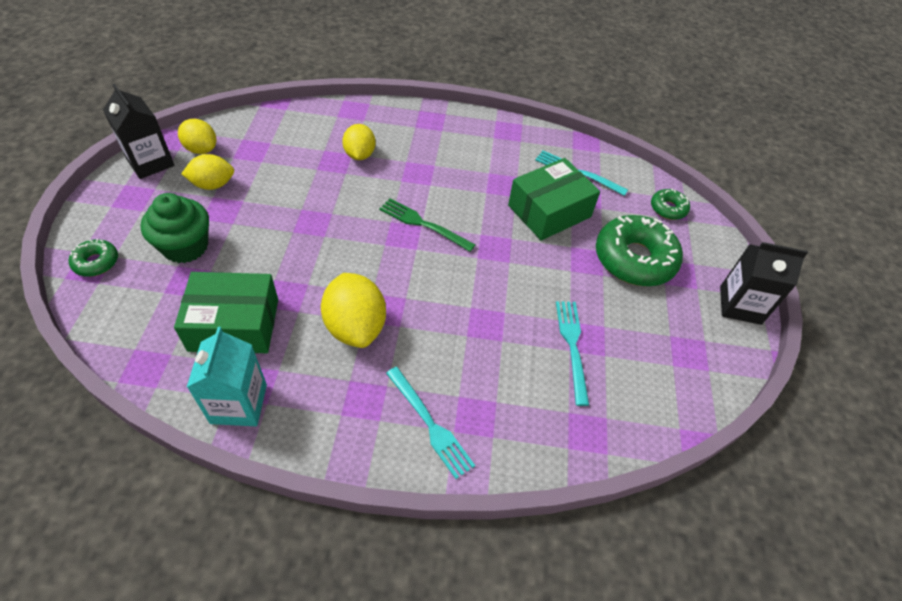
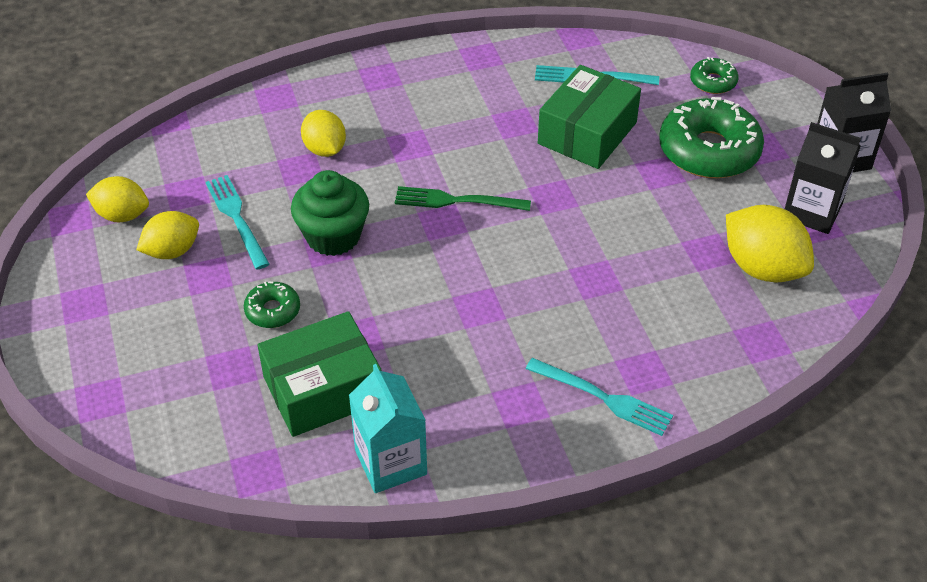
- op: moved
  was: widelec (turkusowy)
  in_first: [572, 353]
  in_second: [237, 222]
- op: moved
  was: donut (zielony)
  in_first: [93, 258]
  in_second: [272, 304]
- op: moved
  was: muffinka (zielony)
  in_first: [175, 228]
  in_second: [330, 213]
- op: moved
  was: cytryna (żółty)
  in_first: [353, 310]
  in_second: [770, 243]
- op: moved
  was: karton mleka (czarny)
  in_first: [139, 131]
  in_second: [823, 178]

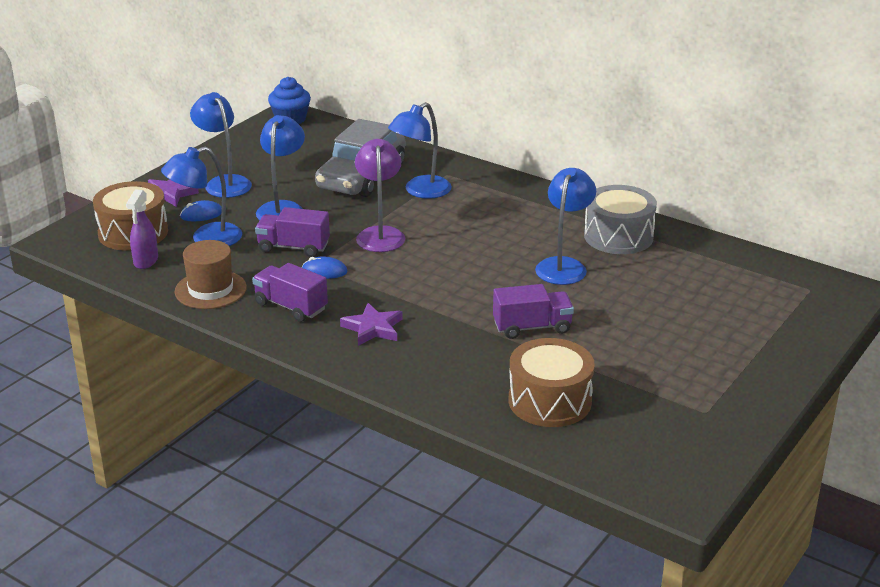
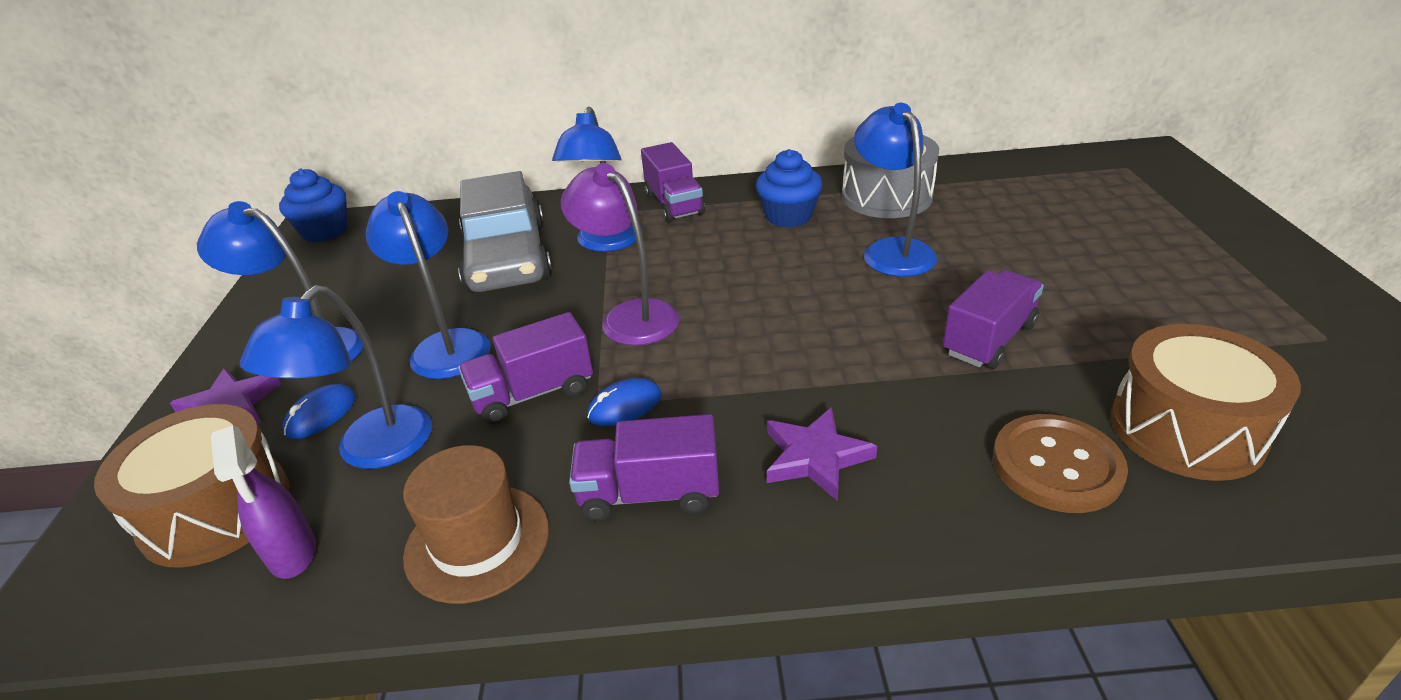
- op: added
  now: ciężarówka (fioletowy)
  in_second: [673, 182]
- op: added
  now: muffinka (niebieski)
  in_second: [789, 188]
- op: added
  now: guzik (brązowy)
  in_second: [1060, 463]

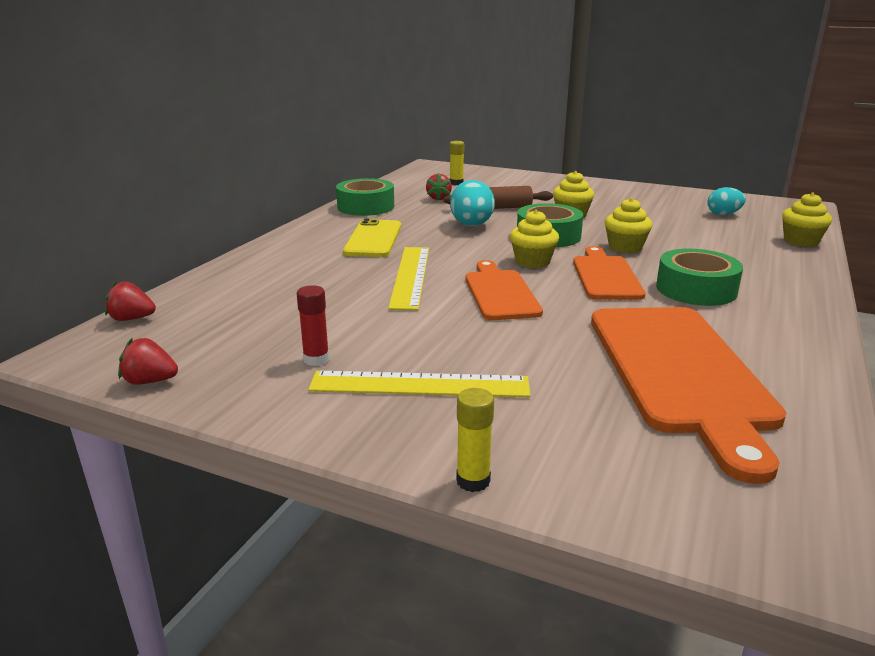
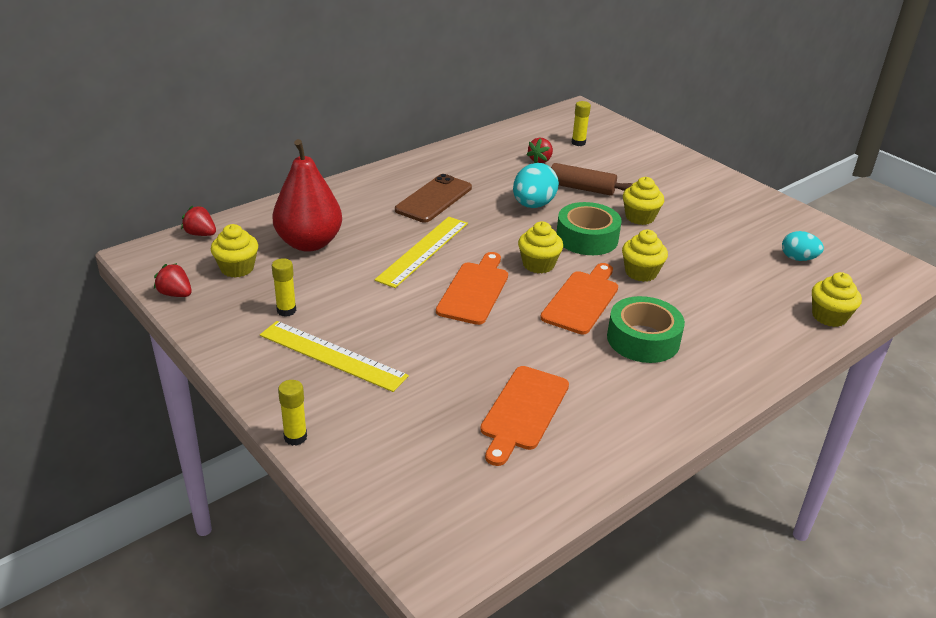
- op: added
  now: muffinka (żółty)
  in_second: [234, 251]
- op: added
  now: gruszka (czerwony)
  in_second: [307, 195]
- op: recoloured
  was: klej w sztyfcie (czerwony)
  now: klej w sztyfcie (żółty)
  in_first: [313, 325]
  in_second: [284, 287]
- op: recoloured
  was: telefon (żółty)
  now: telefon (brązowy)
  in_first: [372, 238]
  in_second: [433, 198]
- op: resized
  was: deska do krojenia (pomarańczowy)
  in_first: [688, 395]
  in_second: [524, 416]
  ratio: 0.57
- op: removed
  was: taśma klejąca (zielony)
  in_first: [365, 197]

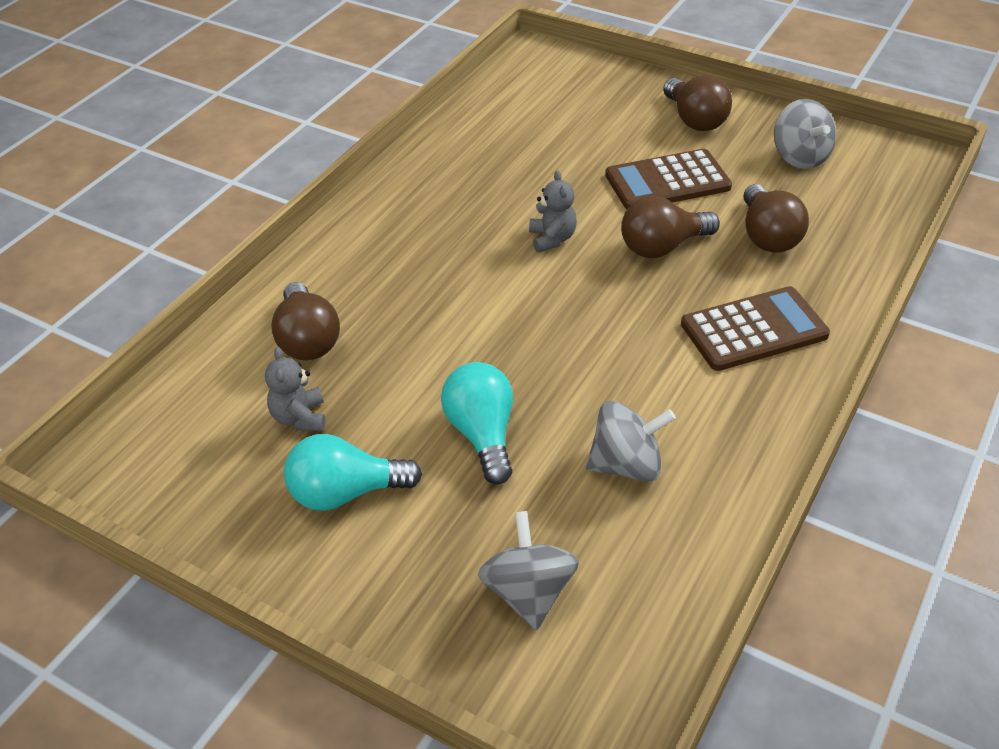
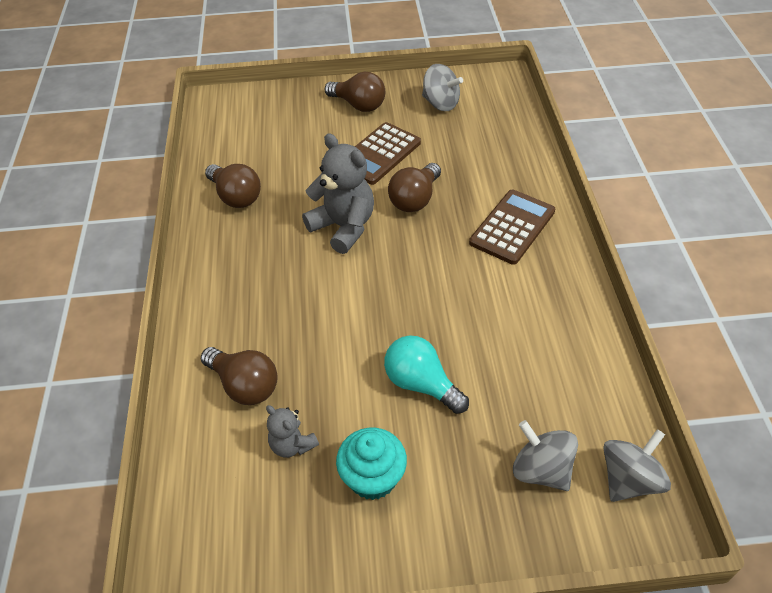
- op: moved
  was: żarówka (brązowy)
  in_first: [776, 218]
  in_second: [233, 186]
- op: resized
  was: miś (szary)
  in_first: [553, 211]
  in_second: [338, 193]
  ratio: 1.87
- op: replaced
  was: żarówka (turkusowy)
  now: muffinka (turkusowy)
  in_first: [353, 472]
  in_second: [371, 464]
- op: moved
  was: bączek (szary)
  in_first: [631, 441]
  in_second: [637, 465]

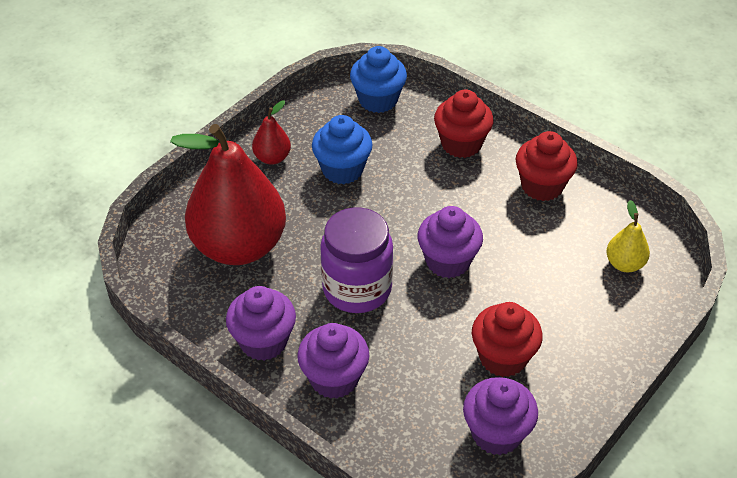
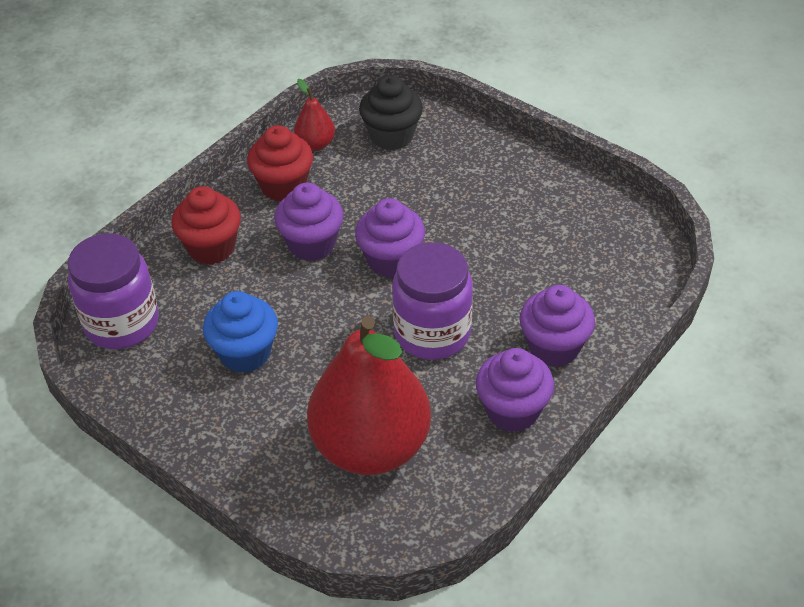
- op: replaced
  was: muffinka (niebieski)
  now: słoik (fioletowy)
  in_first: [378, 79]
  in_second: [113, 291]
- op: moved
  was: muffinka (fioletowy)
  in_first: [500, 416]
  in_second: [309, 222]
- op: moved
  was: gruszka (czerwony)
  in_first: [271, 133]
  in_second: [314, 115]
- op: replaced
  was: gruszka (żółty)
  now: muffinka (czarny)
  in_first: [628, 236]
  in_second: [391, 112]
- op: removed
  was: muffinka (czerwony)
  in_first: [507, 339]

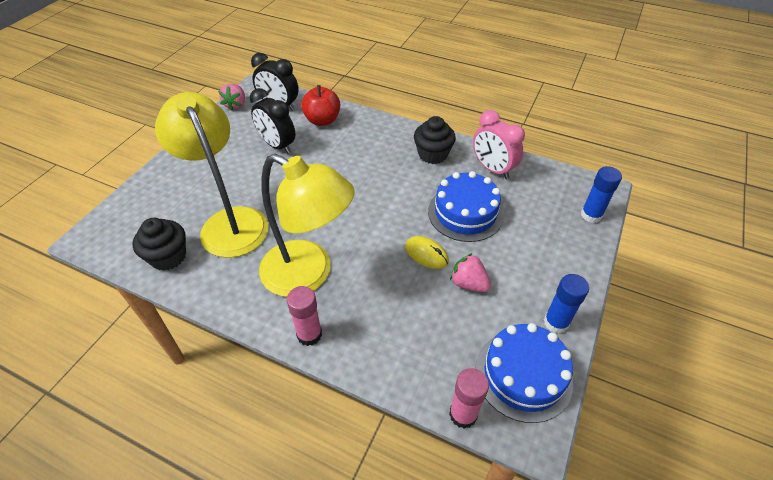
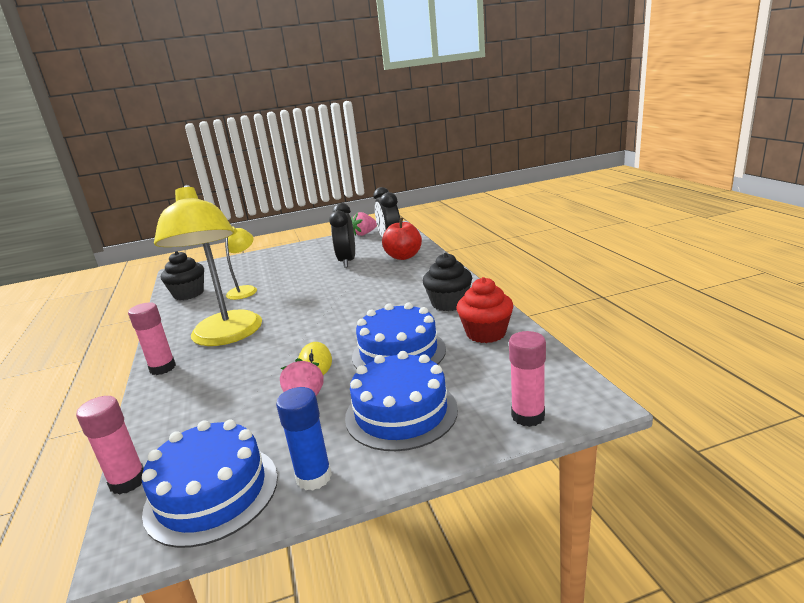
- op: resized
  was: lampka (żółty)
  in_first: [211, 175]
  in_second: [241, 263]
  ratio: 0.51
- op: added
  now: tort (niebieski)
  in_second: [401, 401]
- op: replaced
  was: budzik (różowy)
  now: muffinka (czerwony)
  in_first: [499, 144]
  in_second: [485, 310]
- op: recoloured
  was: klej w sztyfcie (niebieski)
  now: klej w sztyfcie (różowy)
  in_first: [601, 194]
  in_second: [527, 379]

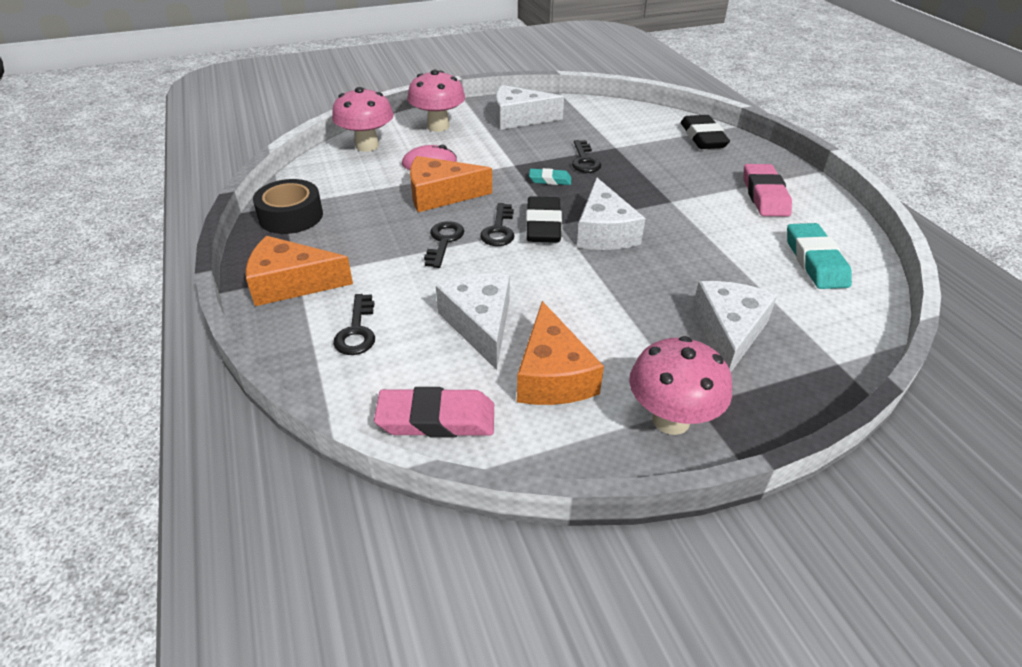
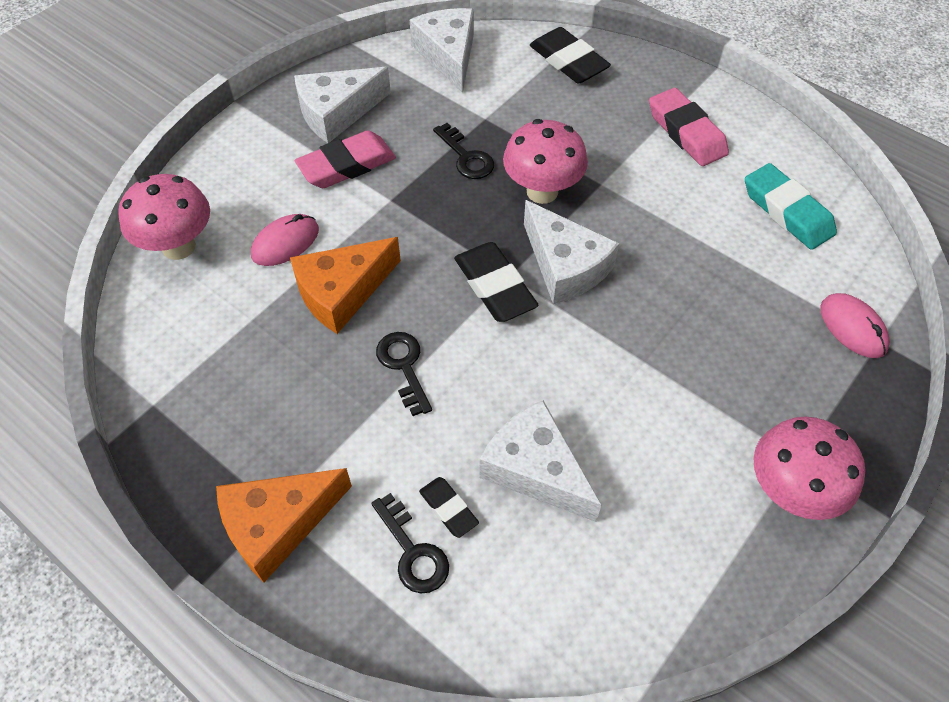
- op: moved
  was: gumka do mazania (różowy)
  in_first: [434, 412]
  in_second: [345, 159]
- op: moved
  was: ser (biały)
  in_first: [734, 326]
  in_second: [442, 50]
- op: added
  now: gumka do mazania (czarny)
  in_second: [449, 507]
- op: moved
  was: grzyb (różowy)
  in_first: [436, 101]
  in_second: [545, 161]
- op: added
  now: myszka (różowy)
  in_second: [855, 325]
- op: removed
  was: taśma klejąca (czarny)
  in_first: [288, 206]
- op: removed
  was: klucz (czarny)
  in_first: [497, 224]
- op: removed
  was: ser (pomarańczowy)
  in_first: [560, 353]
- op: removed
  was: gumka do mazania (turkusowy)
  in_first: [550, 176]

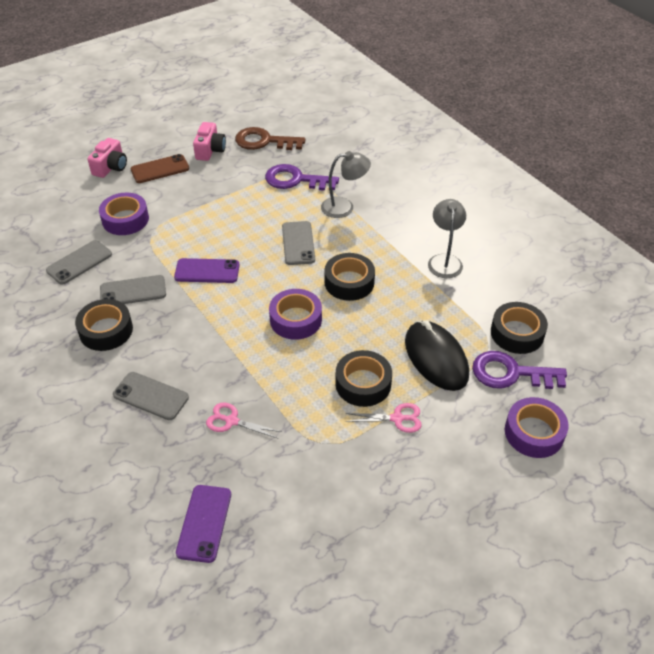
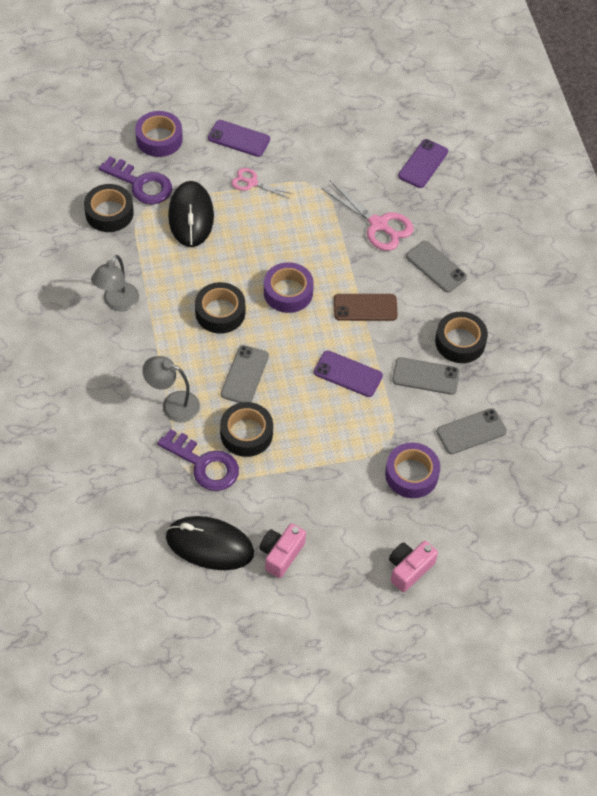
- op: replaced
  was: klucz (brązowy)
  now: myszka (czarny)
  in_first: [270, 138]
  in_second: [210, 543]
- op: added
  now: telefon (fioletowy)
  in_second: [239, 138]
- op: moved
  was: taśma klejąca (czarny)
  in_first: [363, 378]
  in_second: [246, 429]
- op: resized
  was: nożyczki (różowy)
  in_first: [244, 420]
  in_second: [367, 216]
  ratio: 1.67
- op: moved
  was: telefon (brązowy)
  in_first: [159, 168]
  in_second: [366, 307]

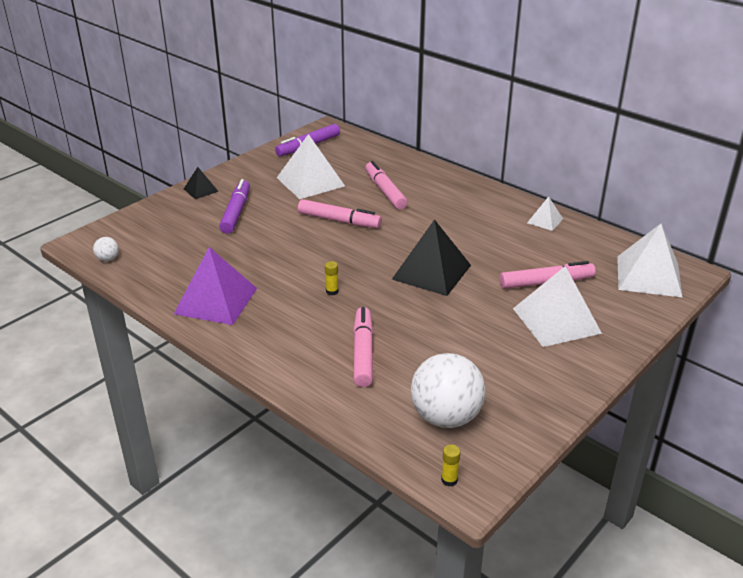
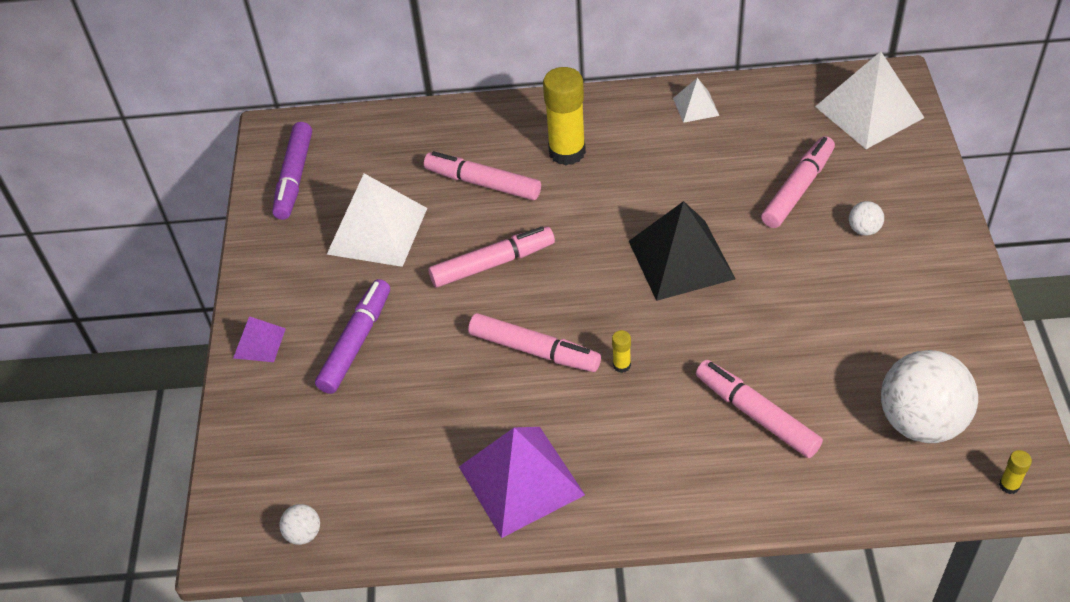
- op: recoloured
  was: piramida (czarny)
  now: piramida (fioletowy)
  in_first: [201, 183]
  in_second: [259, 339]
- op: turned
  was: flamaster (fioletowy)
  in_first: [234, 206]
  in_second: [352, 336]
  clockwise: 60
- op: added
  now: flamaster (różowy)
  in_second: [534, 342]
- op: added
  now: klej w sztyfcie (żółty)
  in_second: [564, 116]
- op: replaced
  was: piramida (biały)
  now: piłka (biały)
  in_first: [557, 306]
  in_second: [866, 218]

